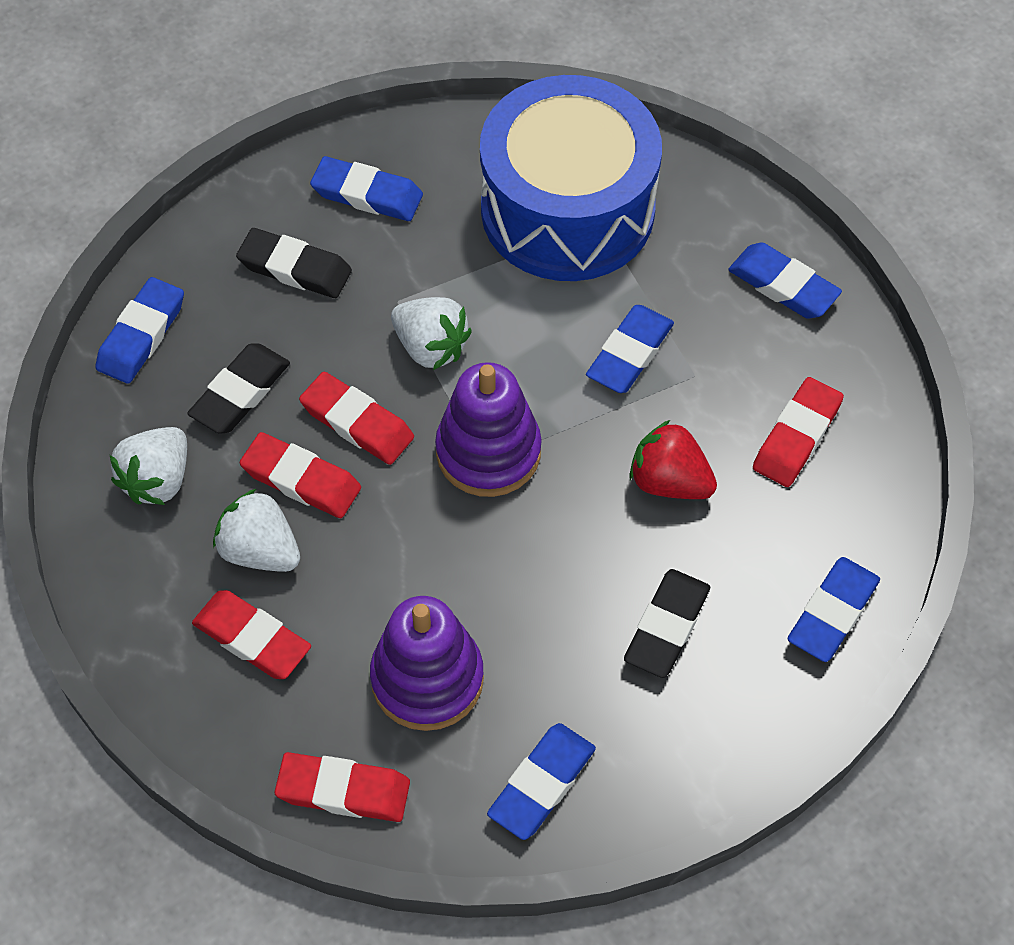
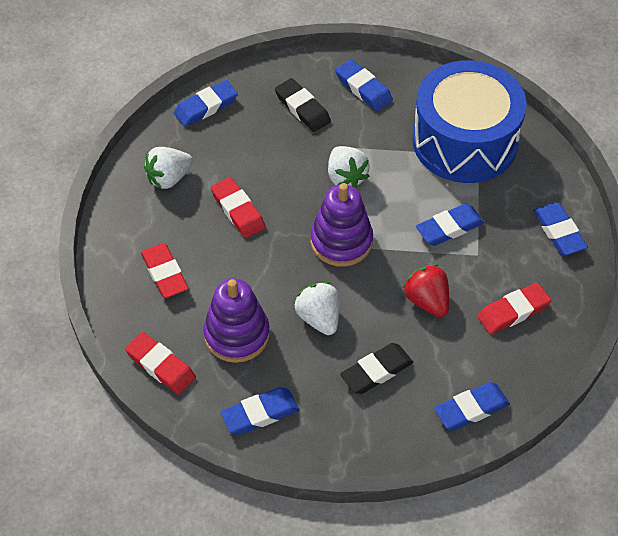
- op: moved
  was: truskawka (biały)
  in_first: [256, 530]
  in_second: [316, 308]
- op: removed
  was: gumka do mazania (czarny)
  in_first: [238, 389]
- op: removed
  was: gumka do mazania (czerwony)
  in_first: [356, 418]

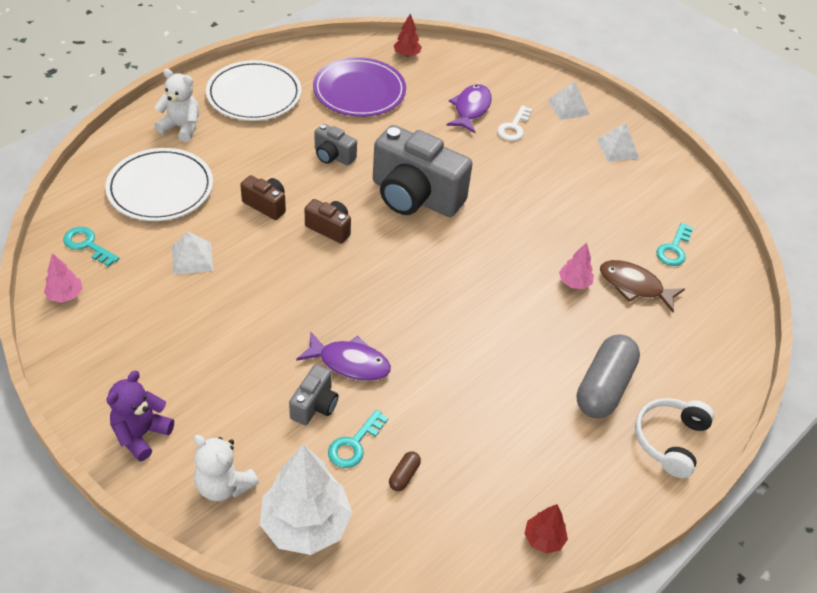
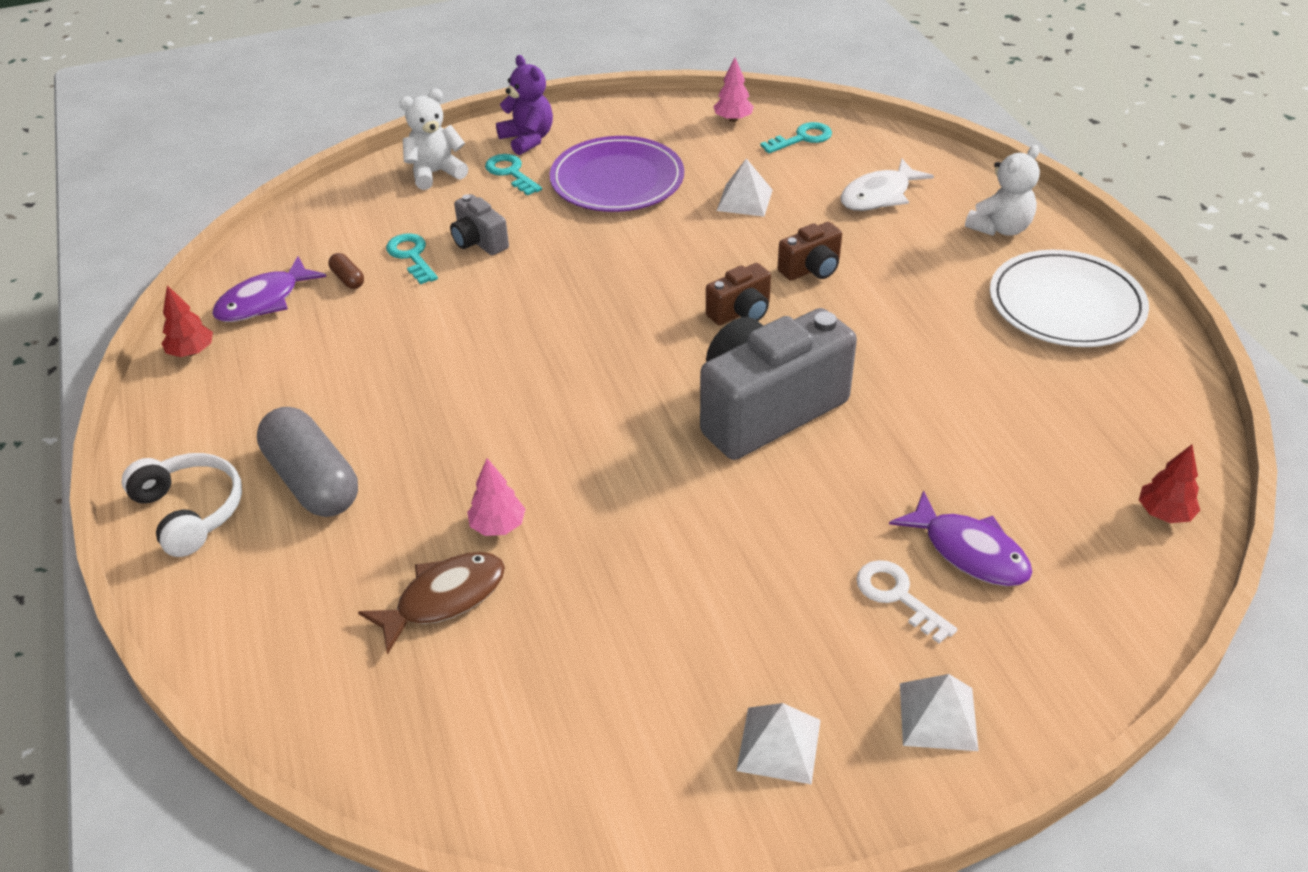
- op: moved
  was: ryba (fioletowy)
  in_first: [343, 356]
  in_second: [269, 289]
- op: moved
  was: klucz (turkusowy)
  in_first: [674, 244]
  in_second: [513, 175]
- op: moved
  was: talerz (fioletowy)
  in_first: [359, 87]
  in_second: [617, 174]
- op: replaced
  was: talerz (biały)
  now: ryba (biały)
  in_first: [159, 184]
  in_second: [887, 185]
- op: removed
  was: drzewko (biały)
  in_first: [306, 499]
- op: removed
  was: aparat fotograficzny (szary)
  in_first: [336, 145]

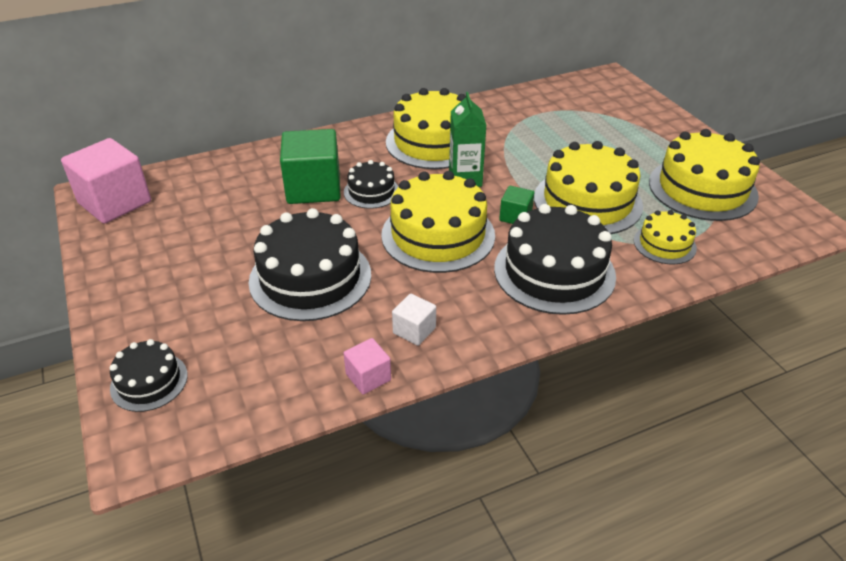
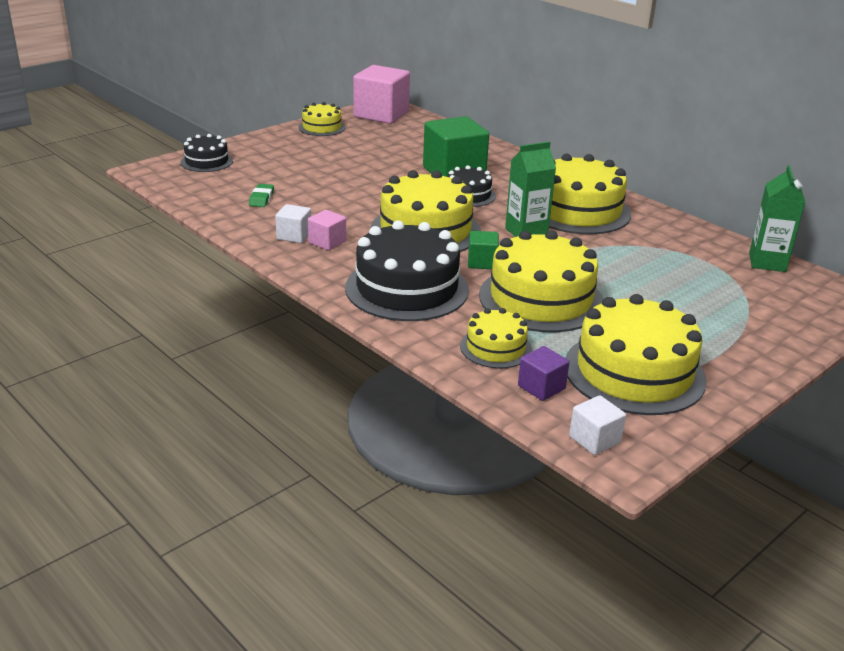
- op: added
  now: gumka do mazania (zielony)
  in_second: [261, 195]
- op: added
  now: tort (żółty)
  in_second: [321, 119]
- op: moved
  was: sześcian (różowy)
  in_first: [367, 366]
  in_second: [327, 230]
- op: added
  now: sześcian (fioletowy)
  in_second: [543, 373]
- op: added
  now: sześcian (biały)
  in_second: [597, 425]
- op: added
  now: karton mleka (zielony)
  in_second: [777, 218]
- op: removed
  was: tort (czarny)
  in_first: [310, 264]

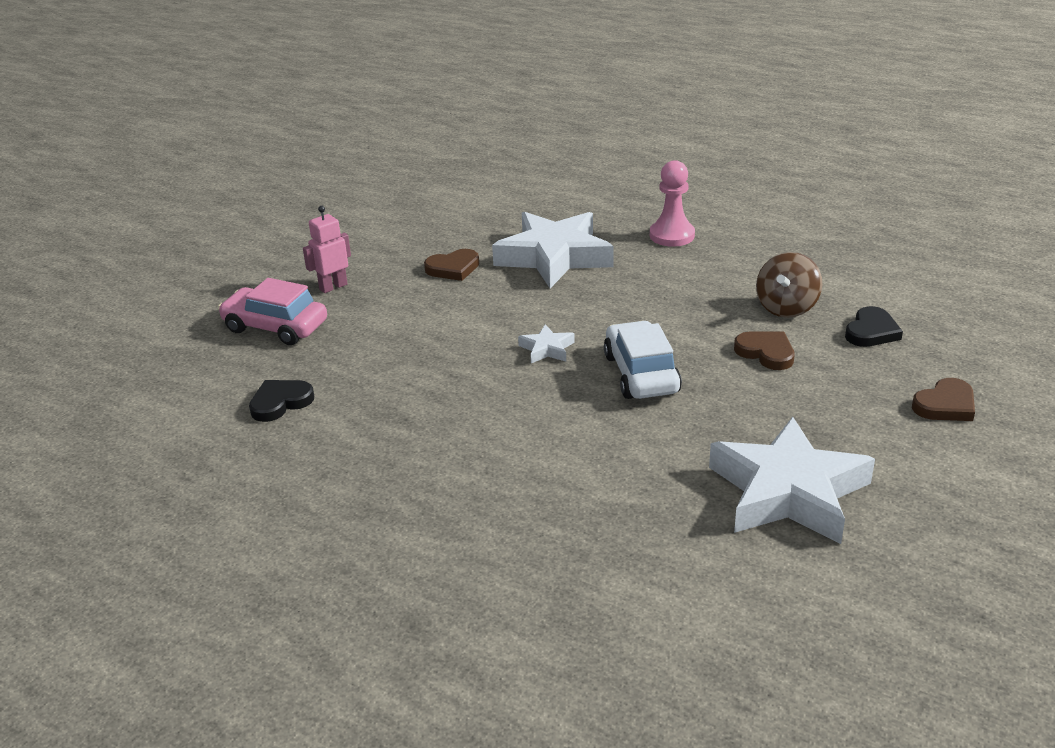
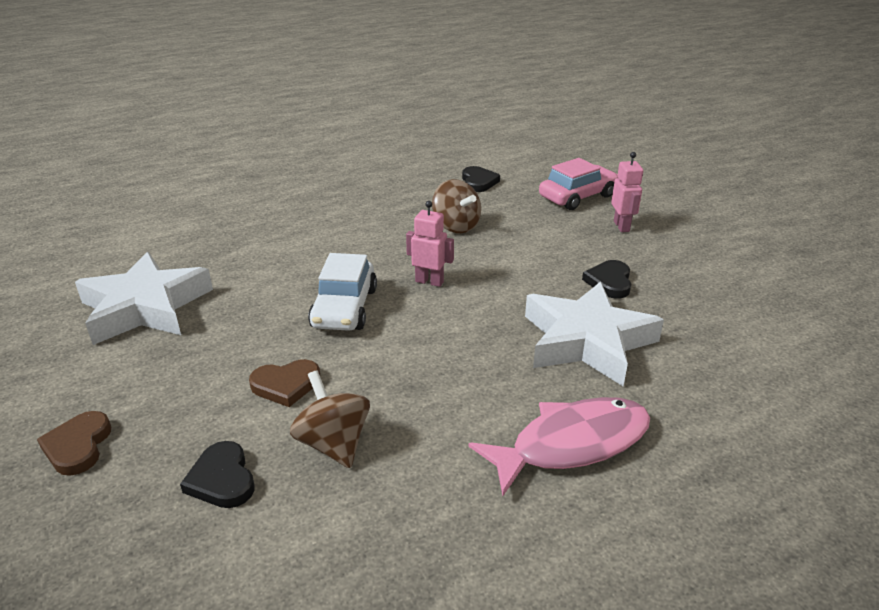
- op: turned
  was: samochód (biały)
  in_first: [643, 360]
  in_second: [342, 292]
  clockwise: 75
- op: replaced
  was: gwiazda (biały)
  now: robot (różowy)
  in_first: [546, 343]
  in_second: [430, 244]
- op: added
  now: bączek (brązowy)
  in_second: [456, 206]
- op: replaced
  was: pionek (różowy)
  now: ryba (różowy)
  in_first: [672, 203]
  in_second: [559, 446]
- op: recoloured
  was: serce (brązowy)
  now: serce (czarny)
  in_first: [451, 265]
  in_second: [606, 279]

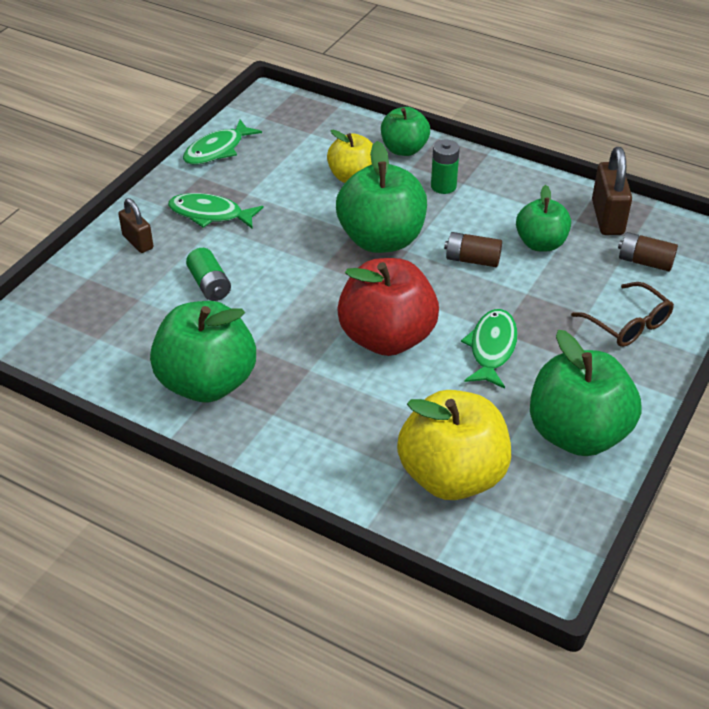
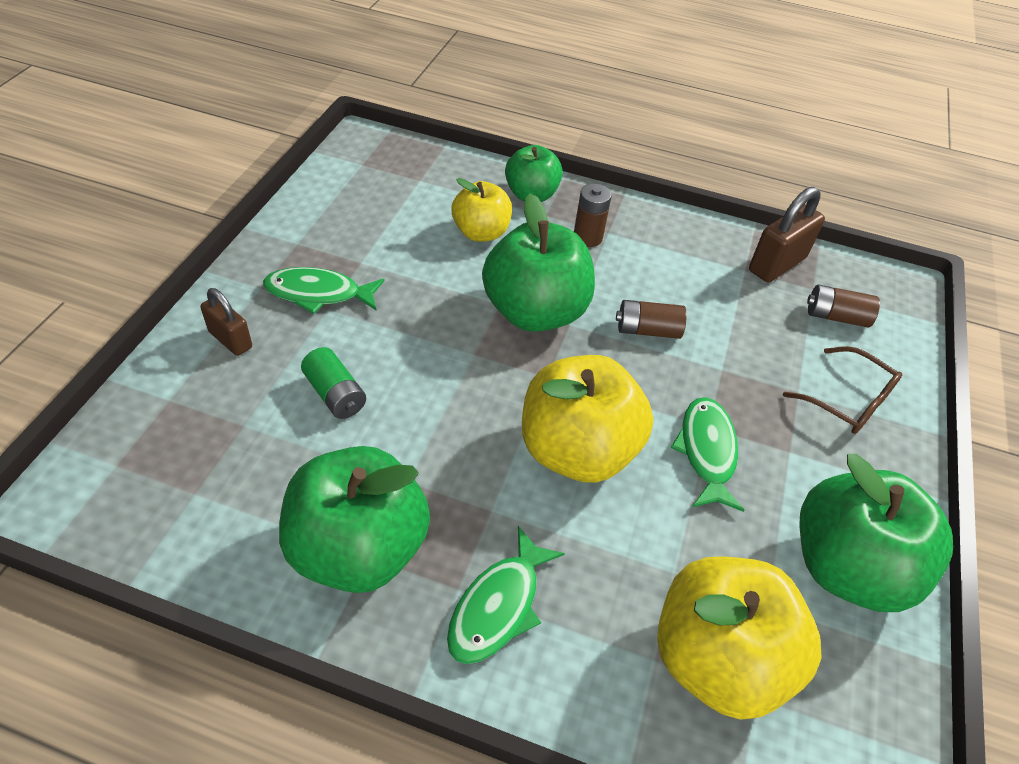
- op: moved
  was: ryba (zielony)
  in_first: [222, 142]
  in_second: [506, 595]
- op: recoloured
  was: jabłko (czerwony)
  now: jabłko (żółty)
  in_first: [388, 307]
  in_second: [588, 418]
- op: recoloured
  was: bateria (zielony)
  now: bateria (brązowy)
  in_first: [445, 167]
  in_second: [593, 215]
- op: turned
  was: kłódka (brązowy)
  in_first: [612, 191]
  in_second: [787, 234]
  clockwise: 60
- op: removed
  was: jabłko (zielony)
  in_first: [543, 218]

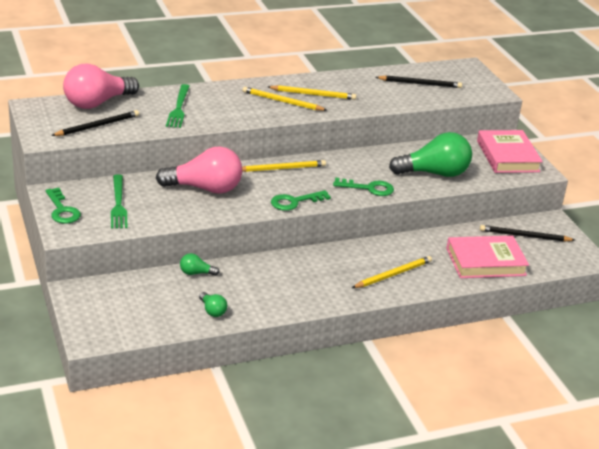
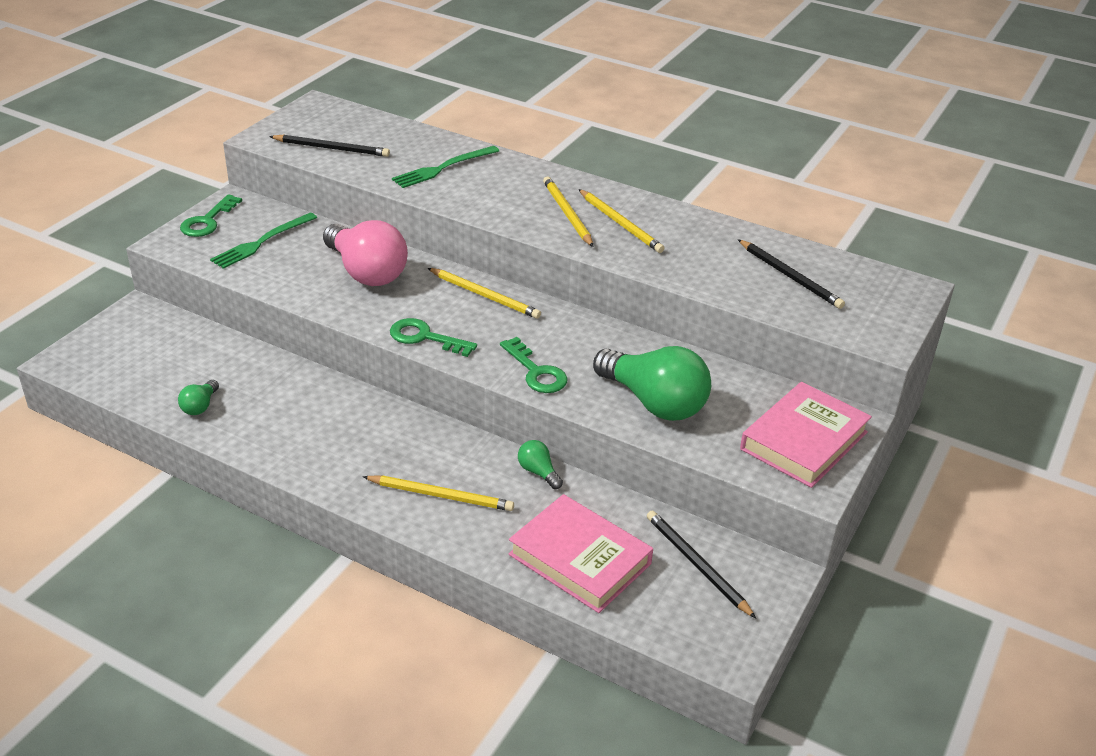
- op: moved
  was: żarówka (zielony)
  in_first: [200, 264]
  in_second: [540, 464]
- op: removed
  was: żarówka (różowy)
  in_first: [101, 86]

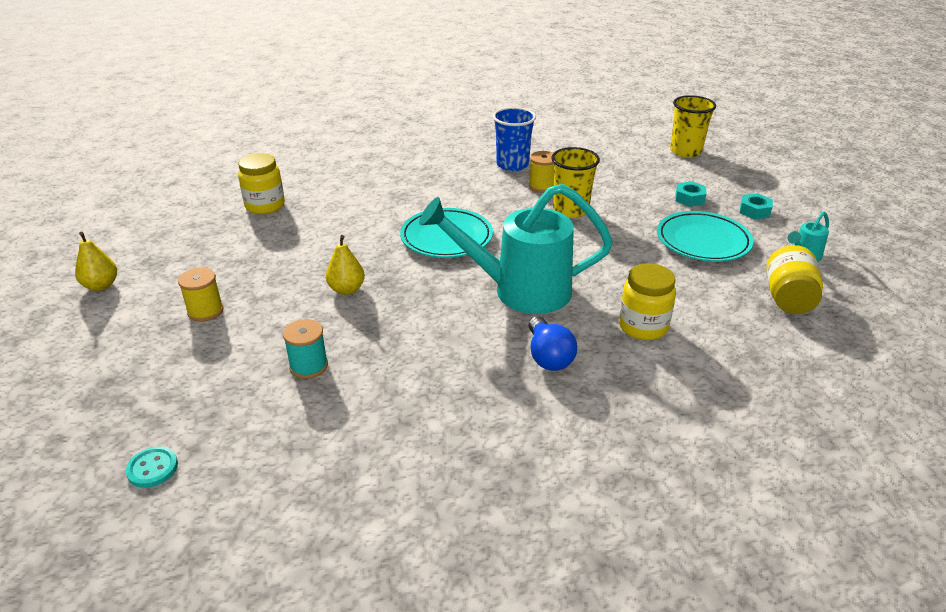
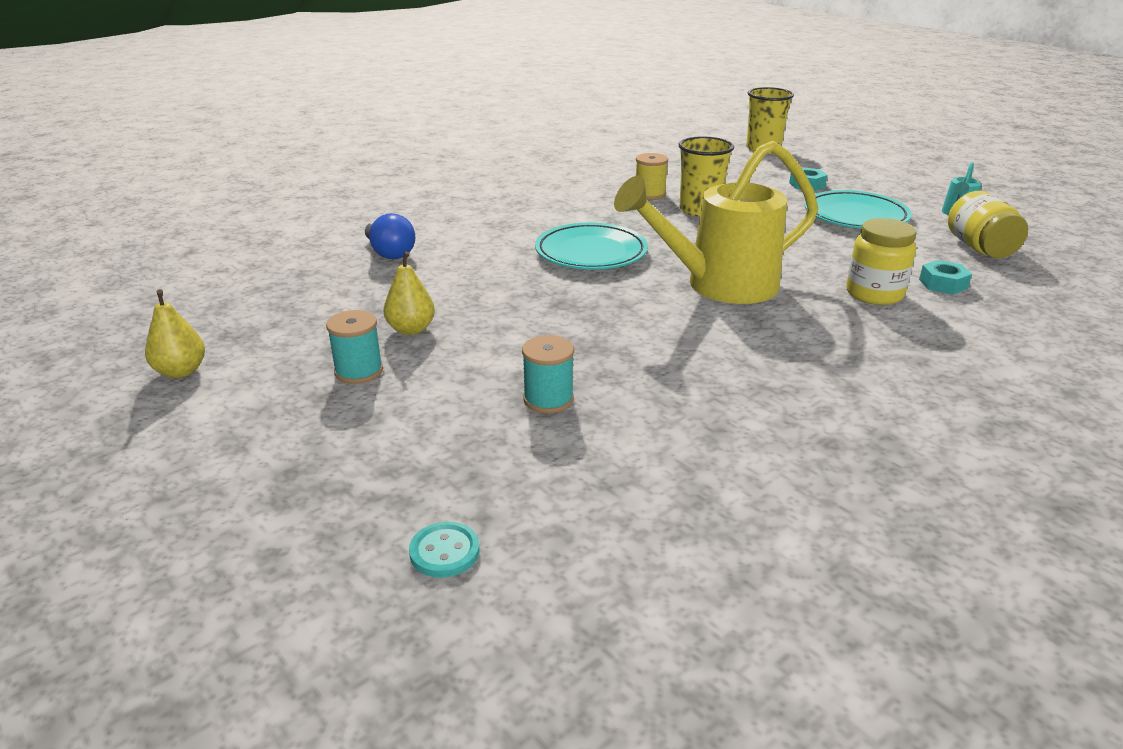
- op: recoloured
  was: szpulka (żółty)
  now: szpulka (turkusowy)
  in_first: [201, 294]
  in_second: [354, 347]
- op: moved
  was: żarówka (niebieski)
  in_first: [553, 343]
  in_second: [390, 236]
- op: moved
  was: gruszka (żółty)
  in_first: [345, 265]
  in_second: [409, 293]
- op: recoloured
  was: konewka (turkusowy)
  now: konewka (żółty)
  in_first: [516, 249]
  in_second: [716, 222]
- op: moved
  was: nakrętka (turkusowy)
  in_first: [756, 206]
  in_second: [945, 277]
- op: removed
  was: słoik (żółty)
  in_first: [261, 183]
- op: removed
  was: szklanka (niebieski)
  in_first: [514, 139]

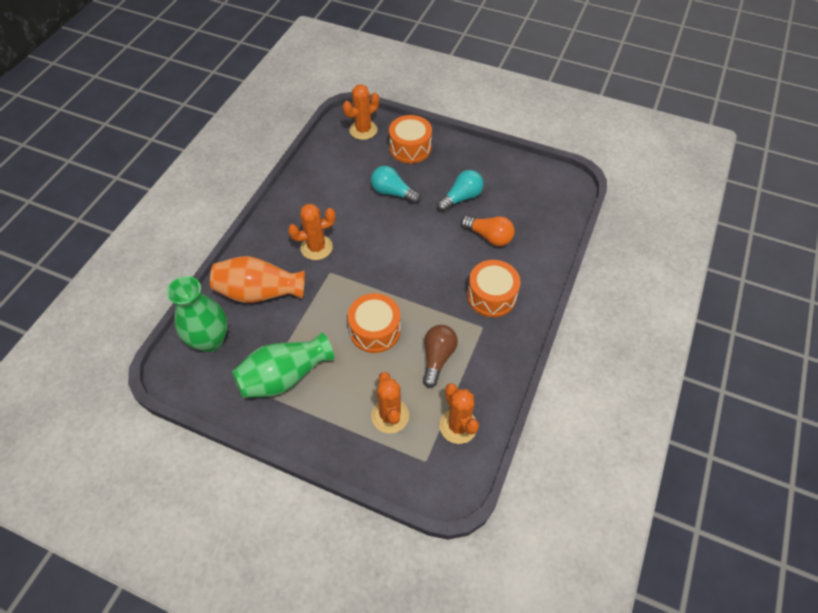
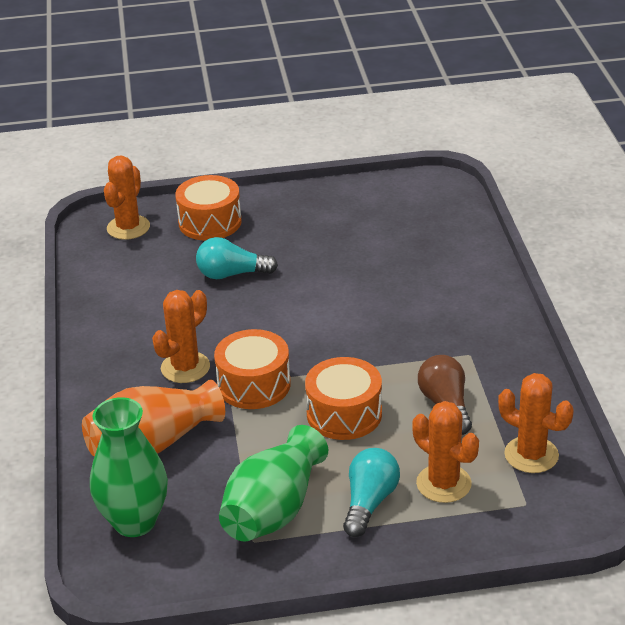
- op: moved
  was: bęben (pomarańczowy)
  in_first: [494, 288]
  in_second: [252, 369]
- op: moved
  was: żarówka (turkusowy)
  in_first: [460, 191]
  in_second: [371, 492]
- op: removed
  was: żarówka (pomarańczowy)
  in_first: [488, 231]

